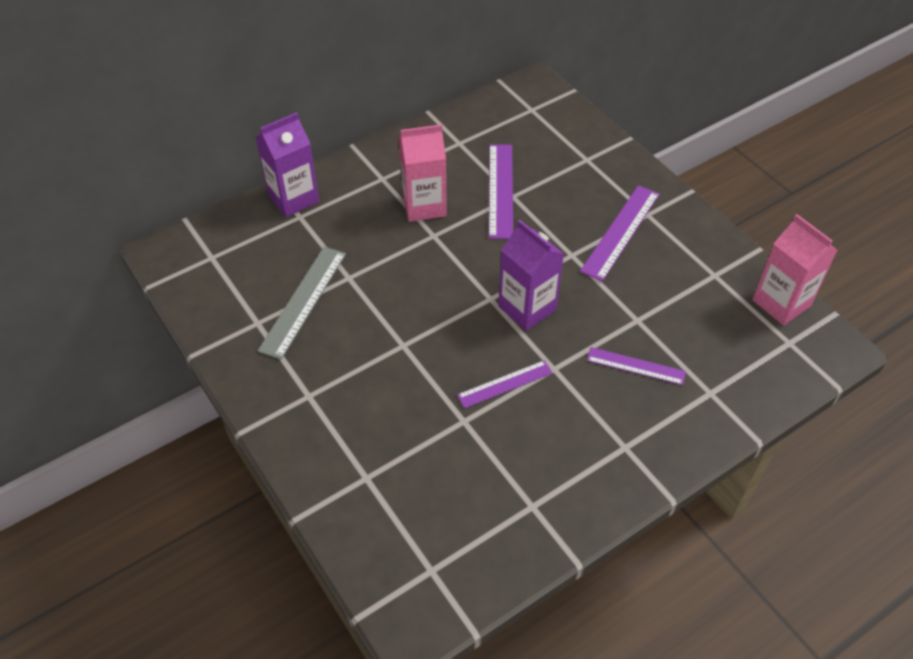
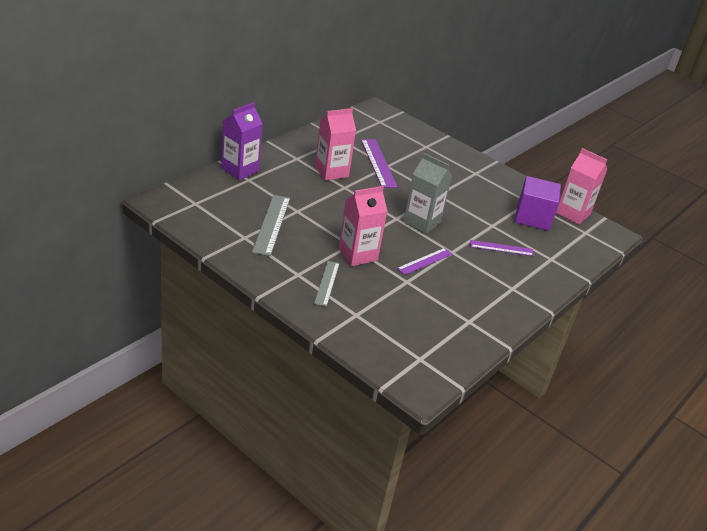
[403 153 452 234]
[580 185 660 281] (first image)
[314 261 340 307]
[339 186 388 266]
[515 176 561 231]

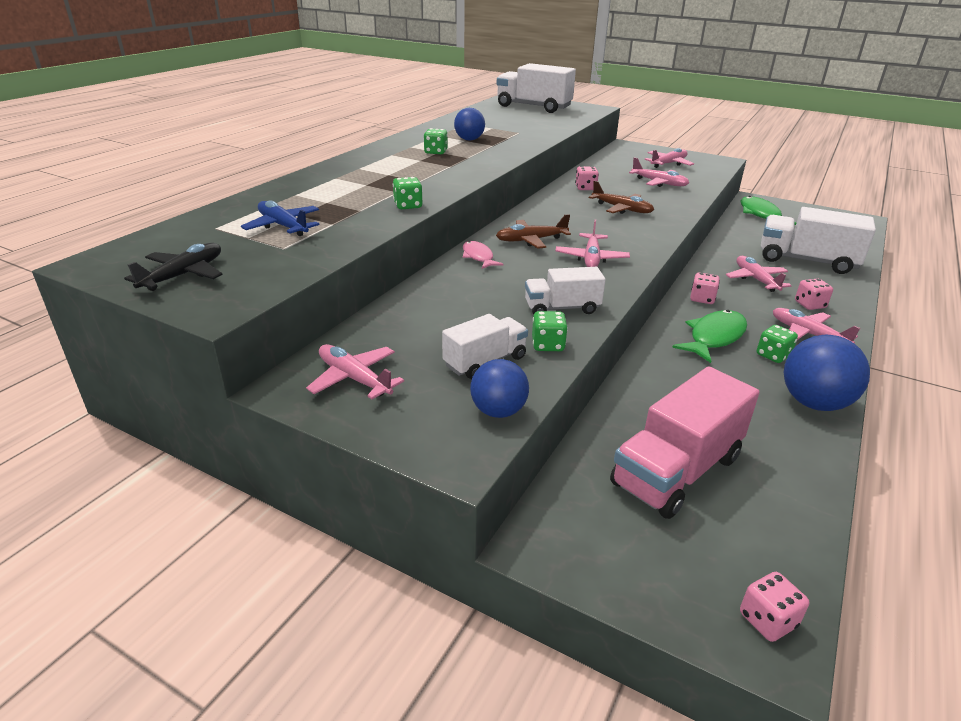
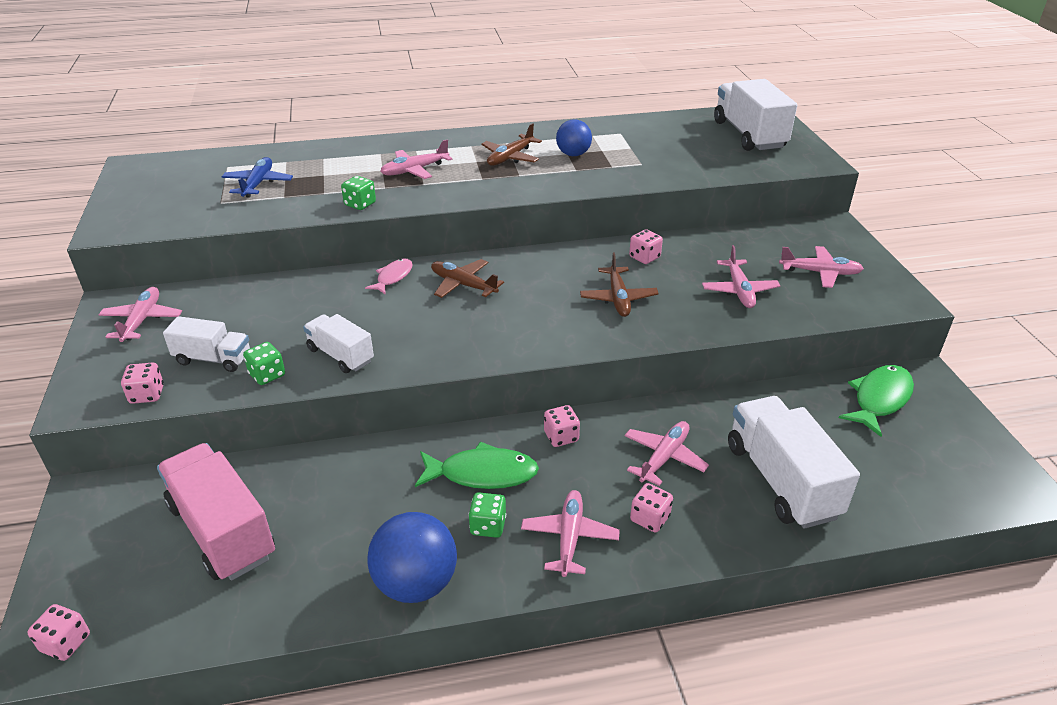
[124 243 223 291] (first image)
[481 123 542 166]
[121 362 164 404]
[380 139 452 179]
[157 443 275 581]

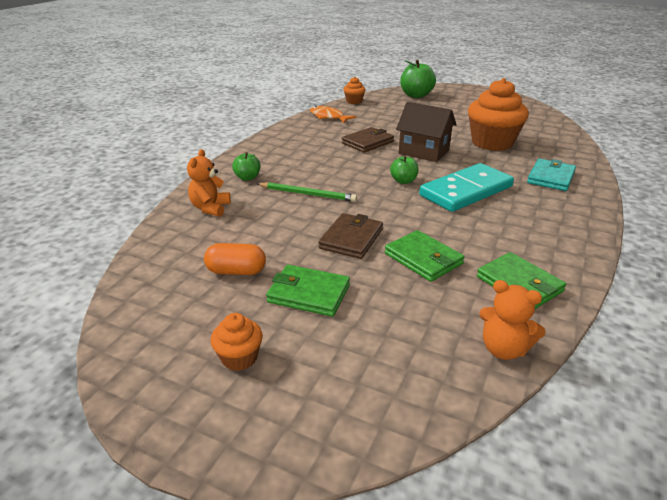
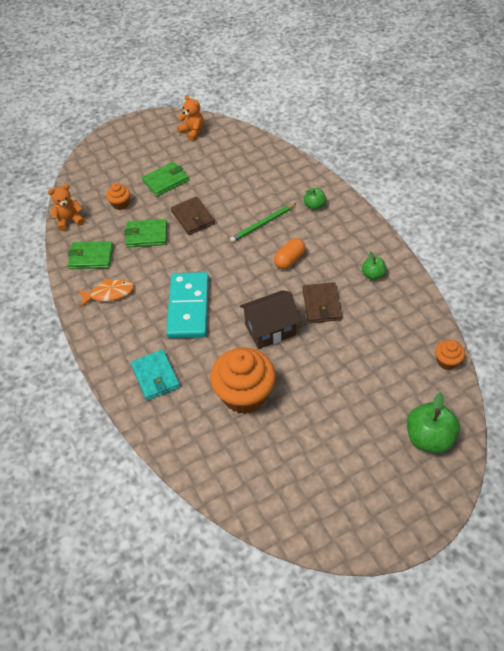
[177 95 204 141]
[274 238 305 269]
[106 183 130 210]
[78 278 134 307]
[362 251 386 280]

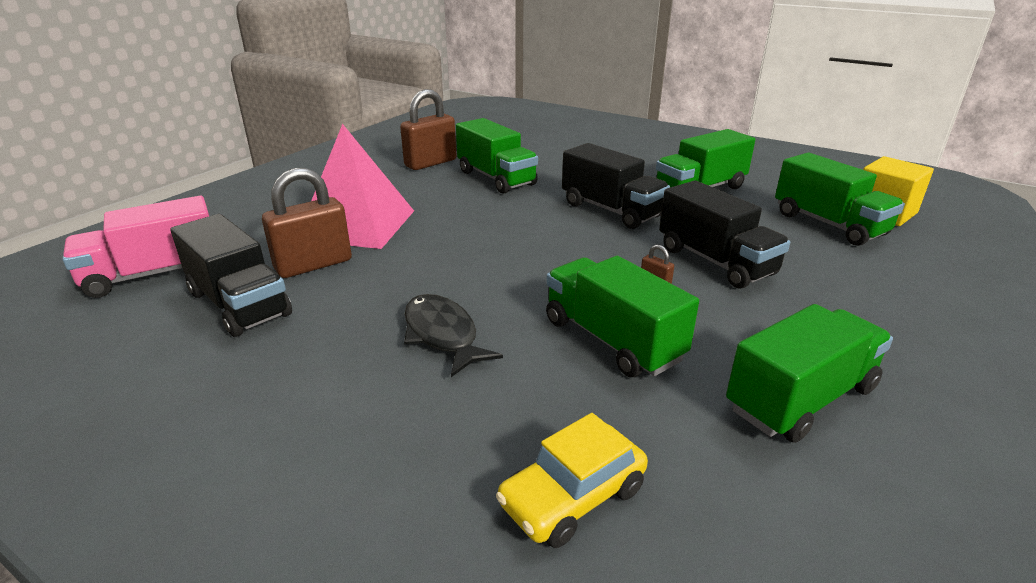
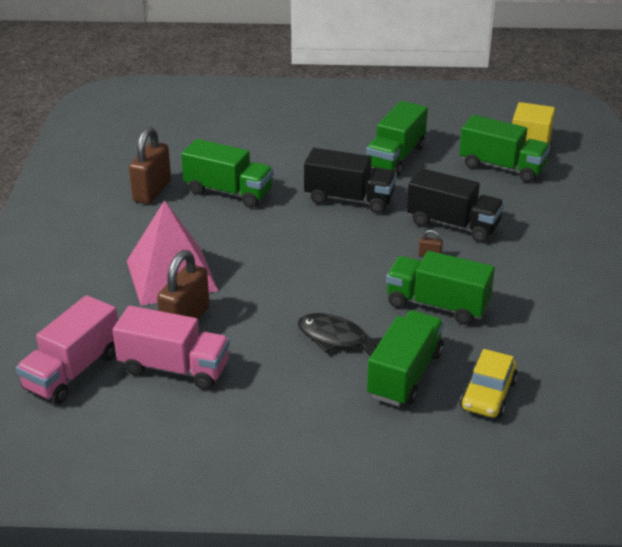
[113 306 230 390]
[367 310 444 406]

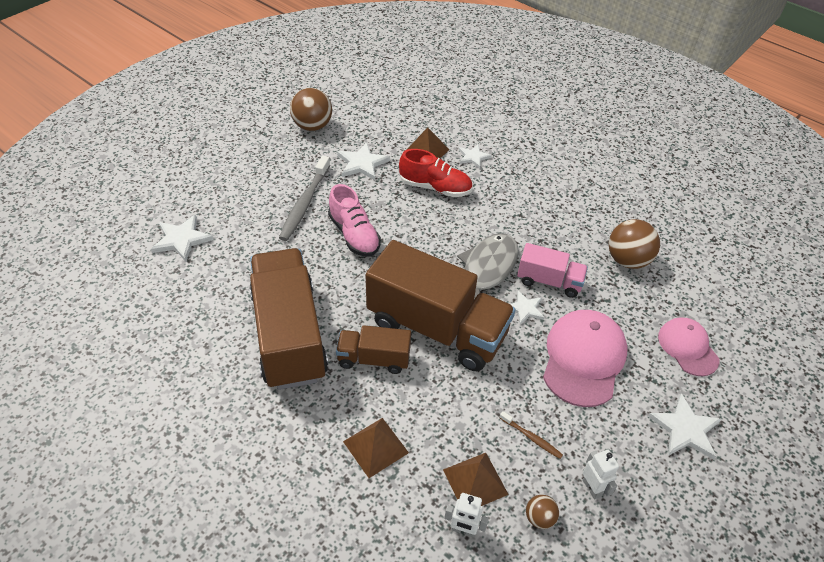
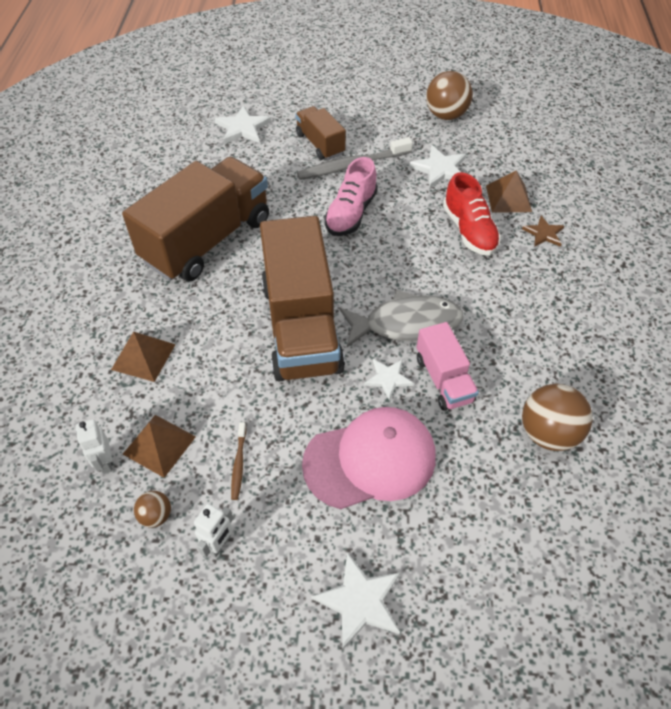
[295 106 346 160]
[522 216 564 247]
[658 317 720 376] (first image)

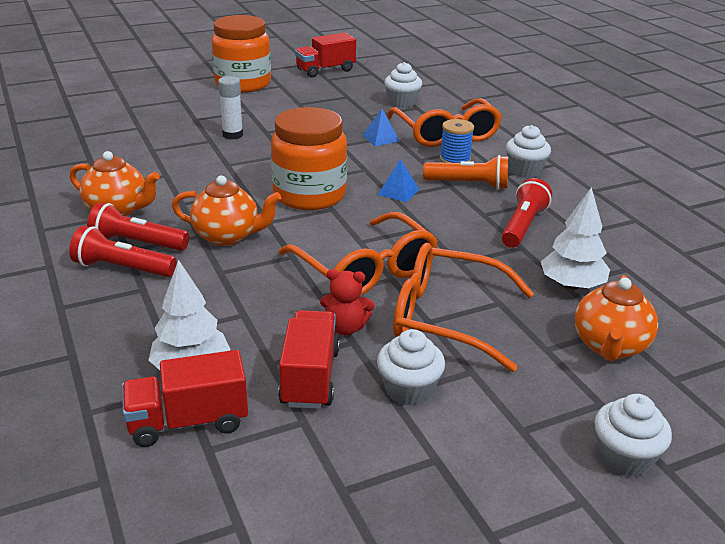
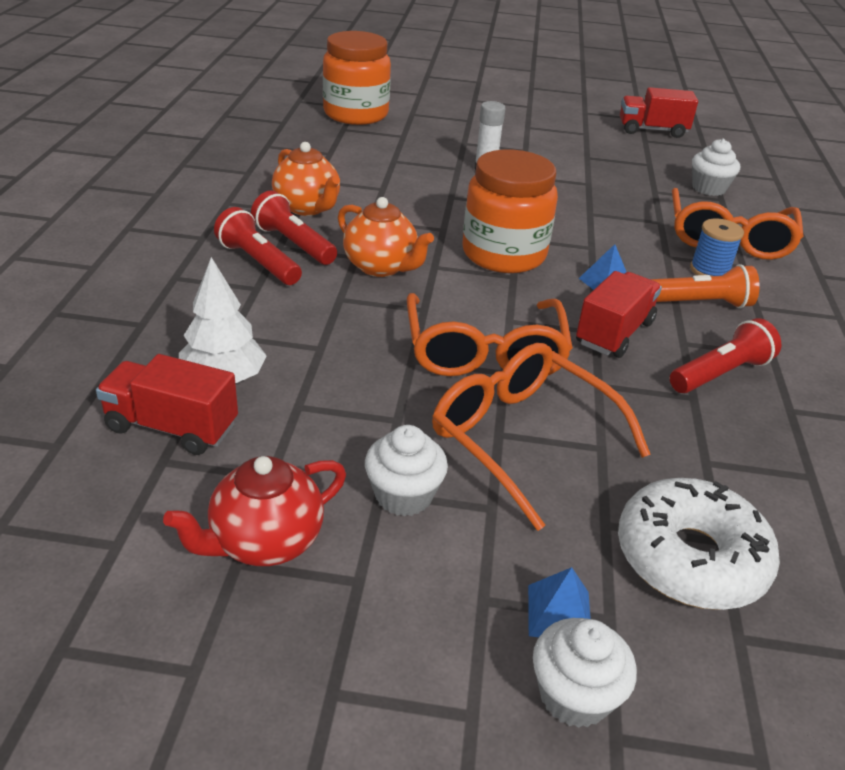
[323 31 391 125]
[576 271 662 358]
[320 269 375 335] (first image)
[528 567 591 637]
[650 264 760 308]
[506 125 551 178] (first image)
[541 187 610 290] (first image)
[618 478 780 610]
[163 456 346 566]

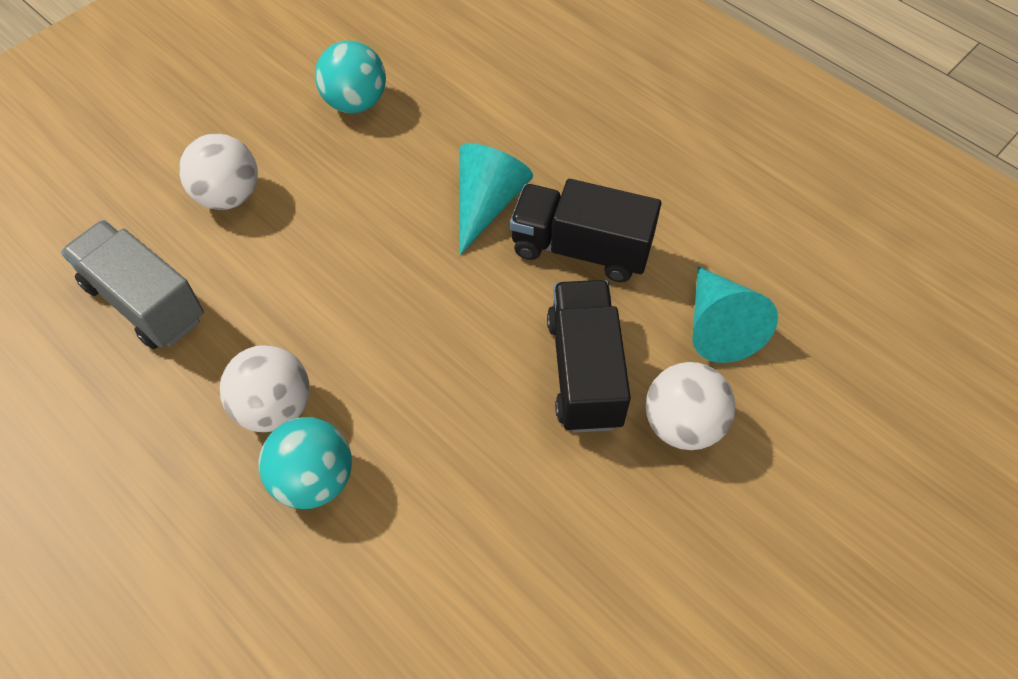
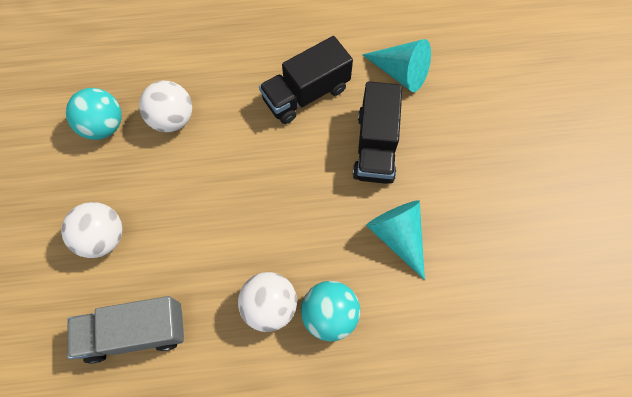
[366 200 425 280]
[353 81 403 184]
[139 81 192 132]

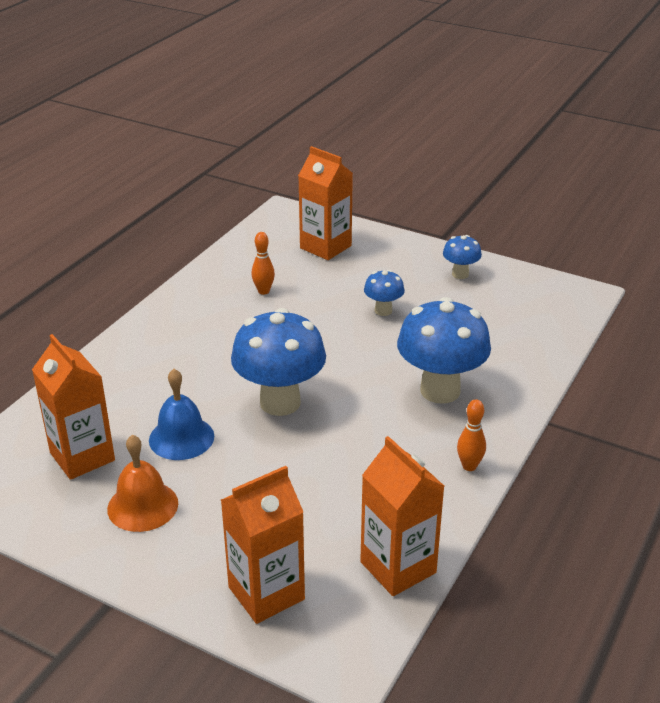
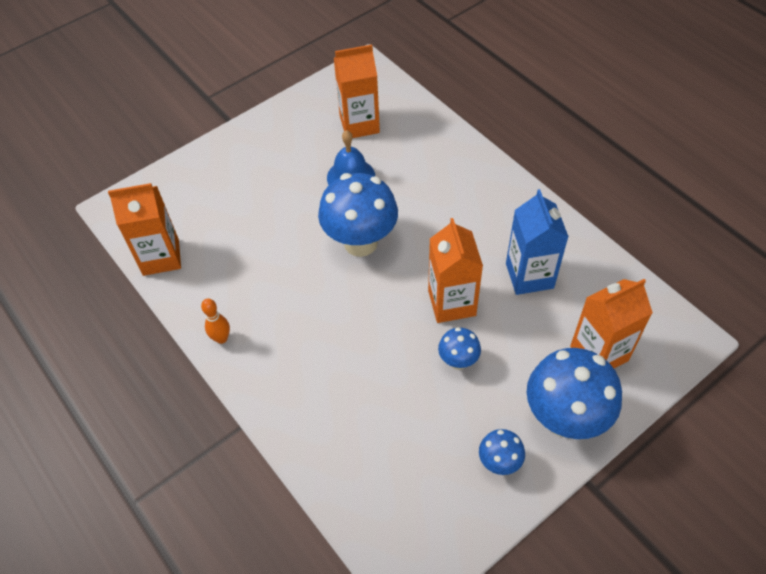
[107 435 178 532] (first image)
[428 218 483 323]
[506 189 569 295]
[527 348 622 439]

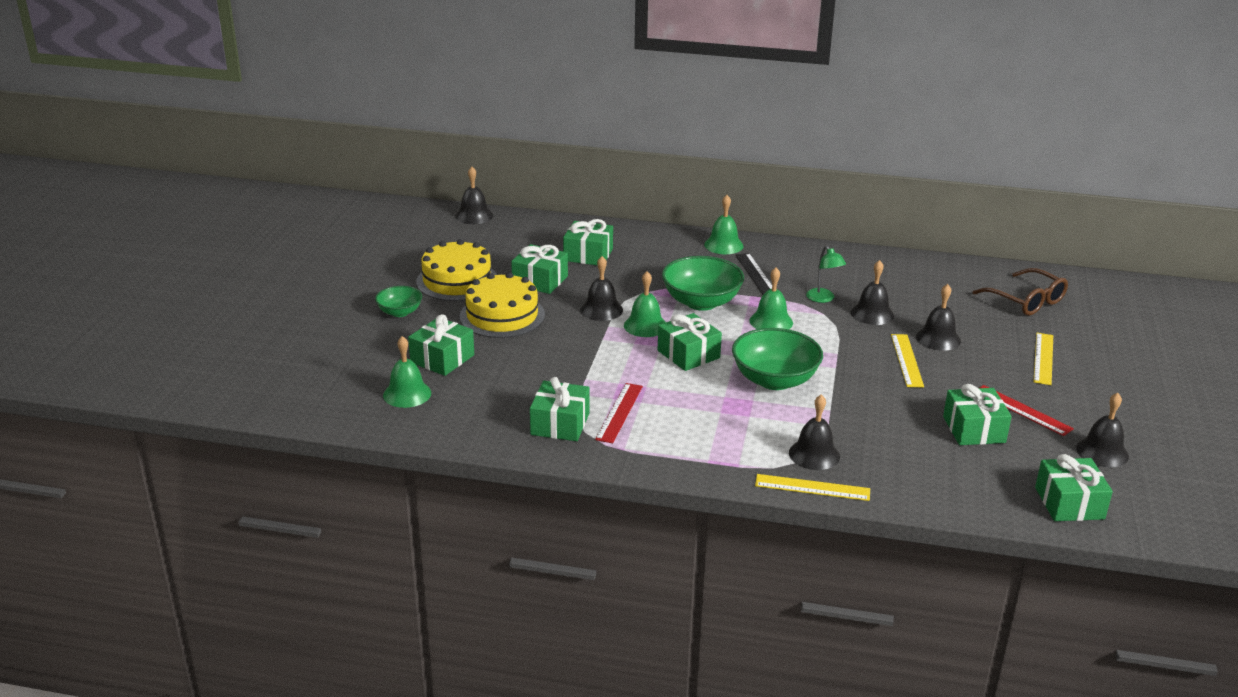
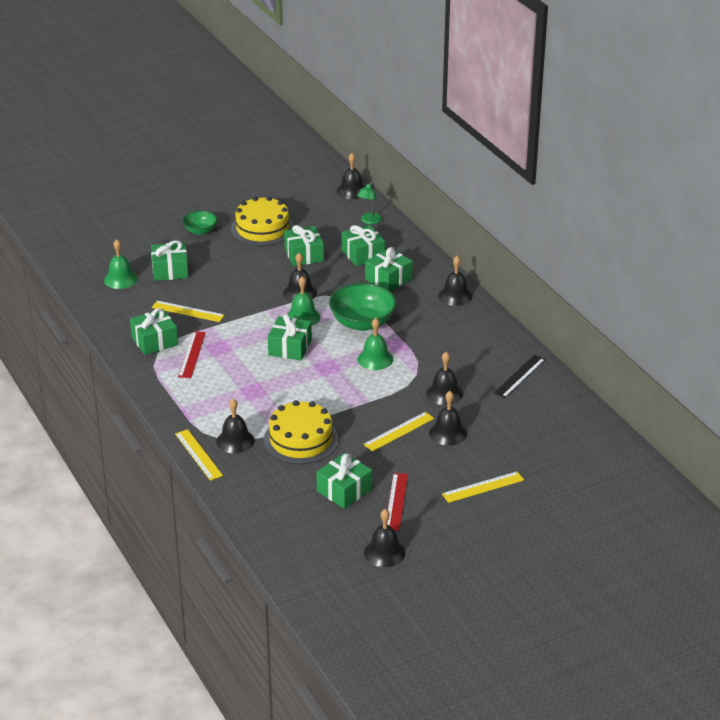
[264 400 339 464]
[178 331 206 378]
[438 256 472 306]
[732 328 823 390] (first image)
[493 355 546 398]
[357 182 382 224]
[973 268 1068 316] (first image)
[365 247 413 291]
[152 301 225 322]

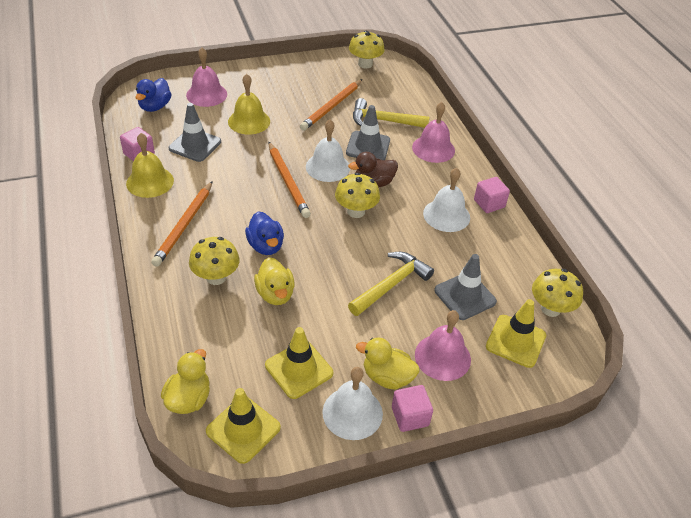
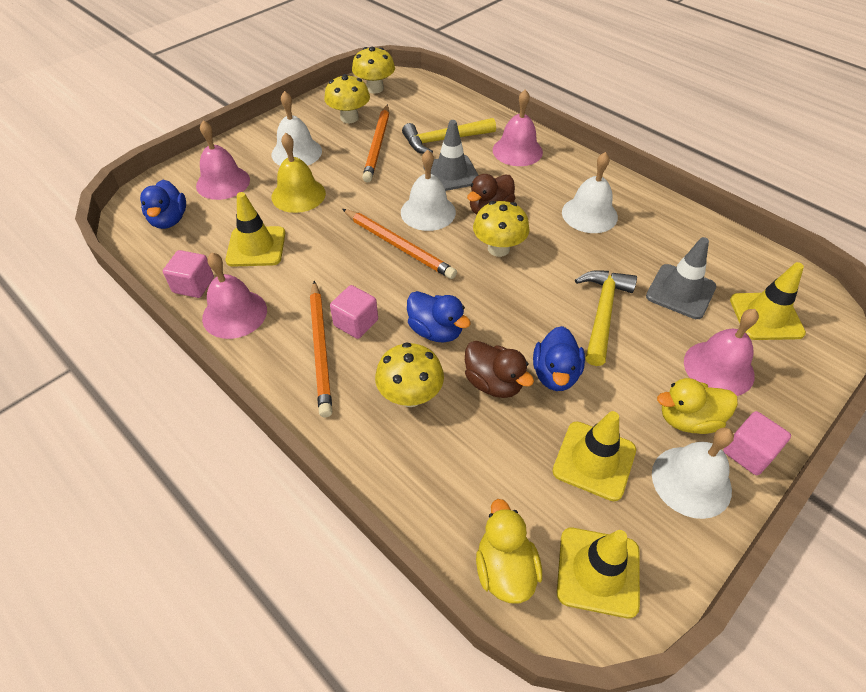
[202 253 267 339]
[226 192 285 267]
[465 341 534 398]
[330 285 378 339]
[324 74 370 123]
[271 91 322 166]
[533 326 585 391]

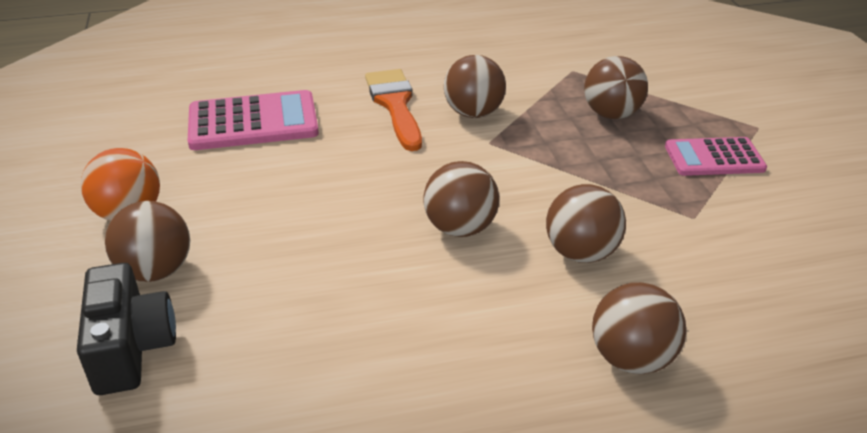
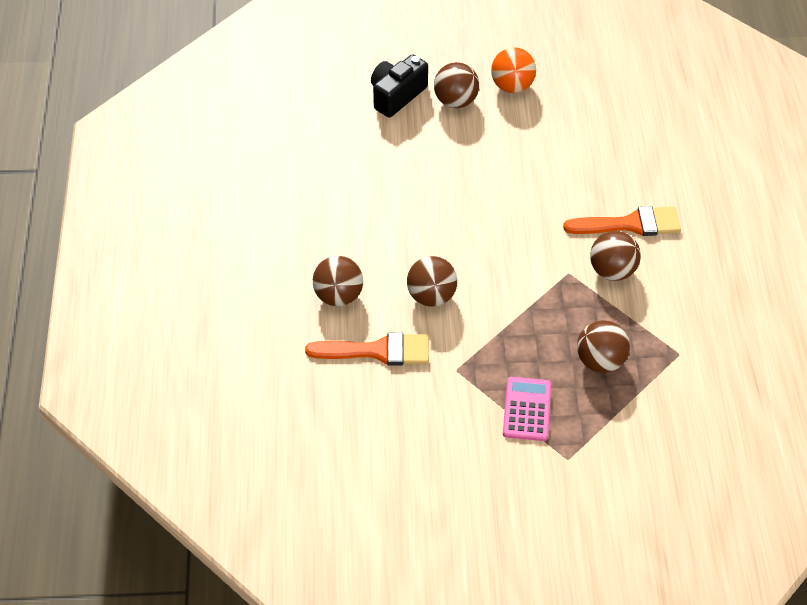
[371 54 428 118]
[188 90 319 150] (first image)
[424 161 499 237] (first image)
[305 332 429 365]

